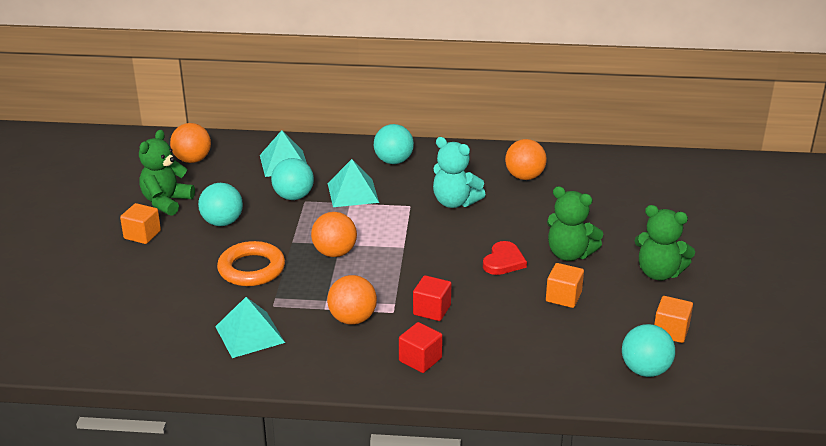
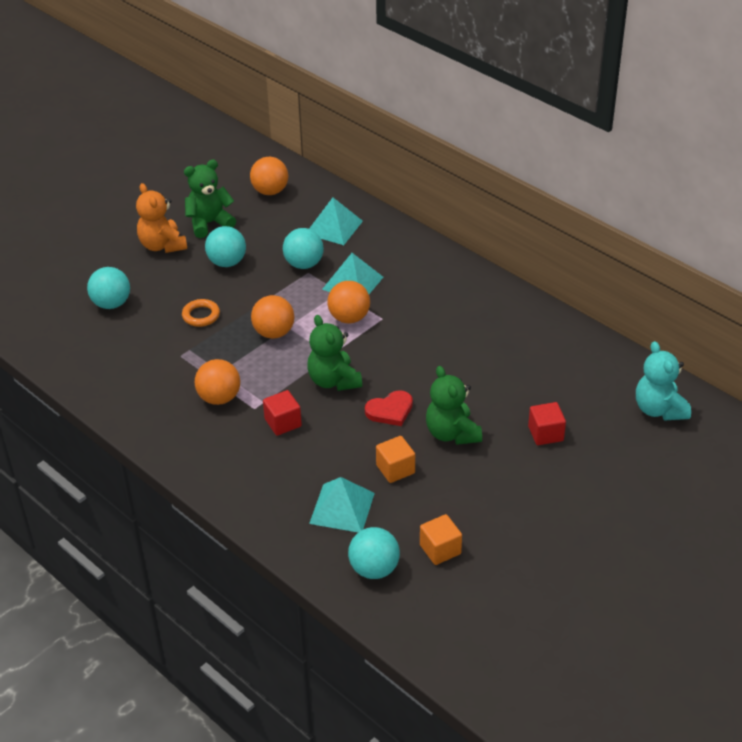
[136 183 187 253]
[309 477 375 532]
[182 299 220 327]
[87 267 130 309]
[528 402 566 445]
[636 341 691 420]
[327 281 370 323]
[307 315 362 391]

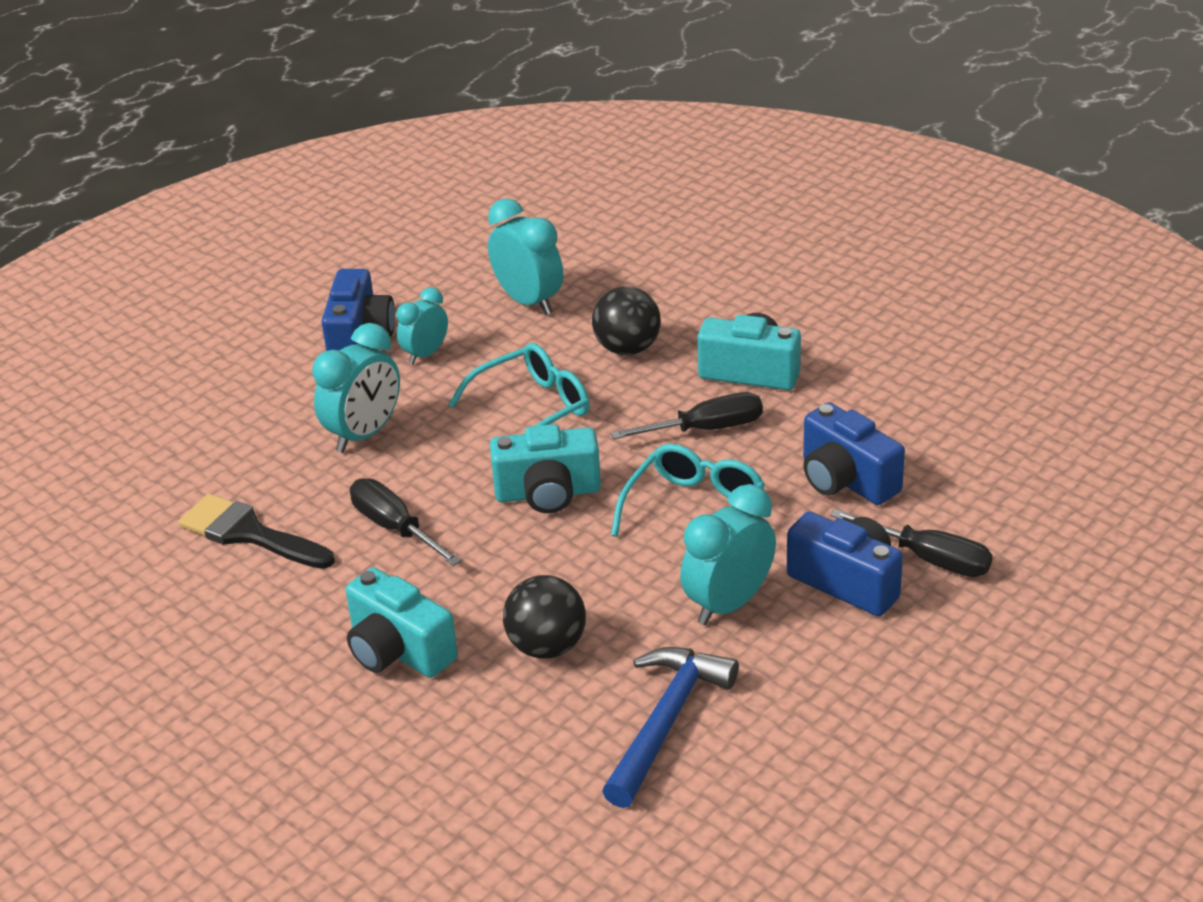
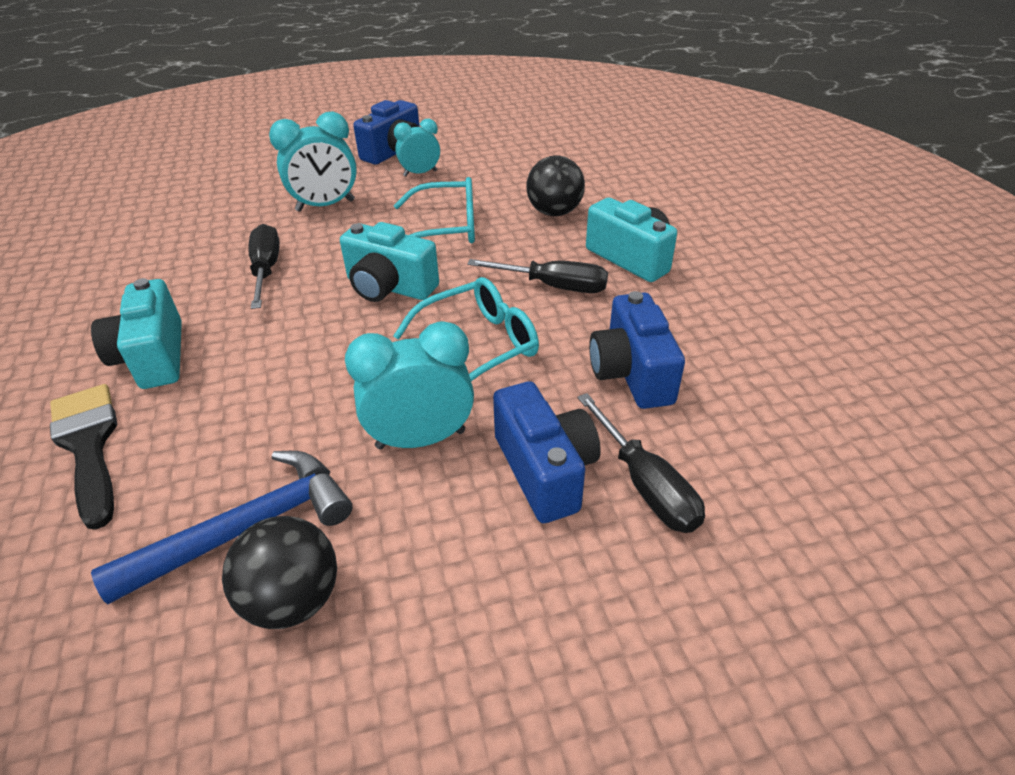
[50 384 117 530]
[488 198 563 315] (first image)
[222 516 337 629]

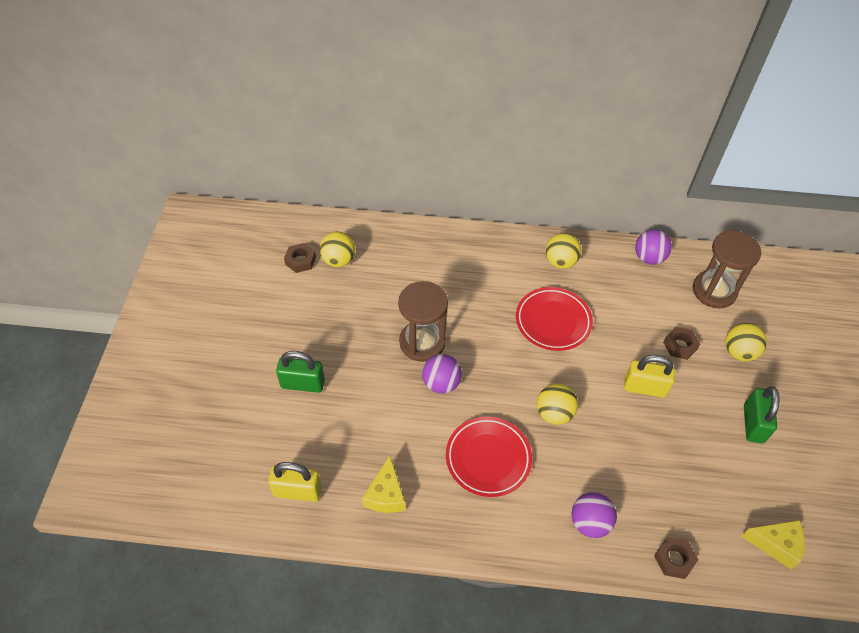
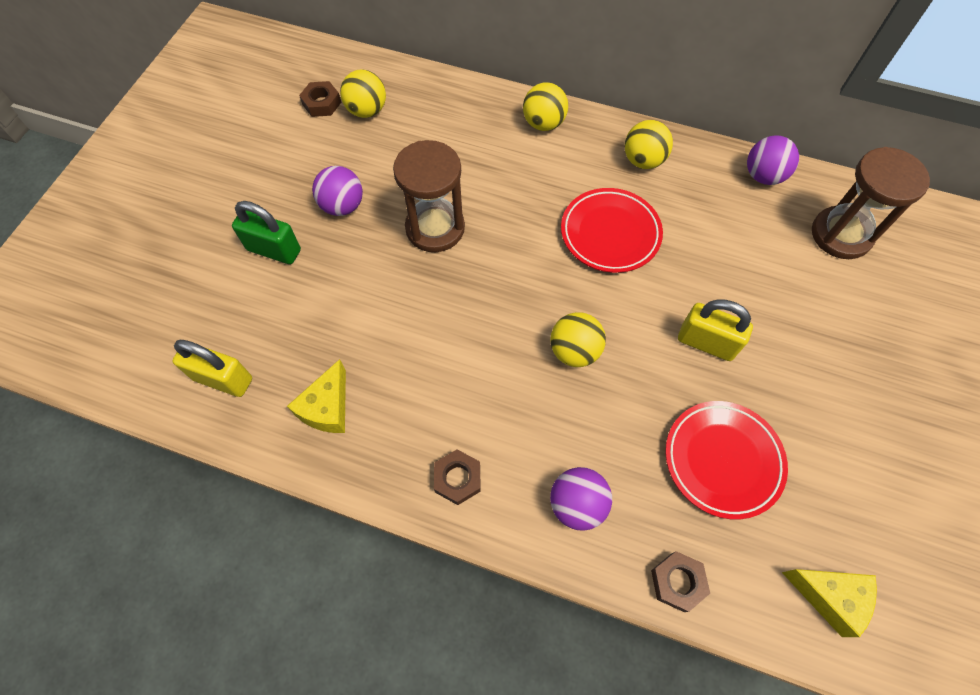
[312 166 363 216]
[665 401 788 520]
[434 449 481 505]
[523 83 568 131]
[744 386 780 443] (first image)

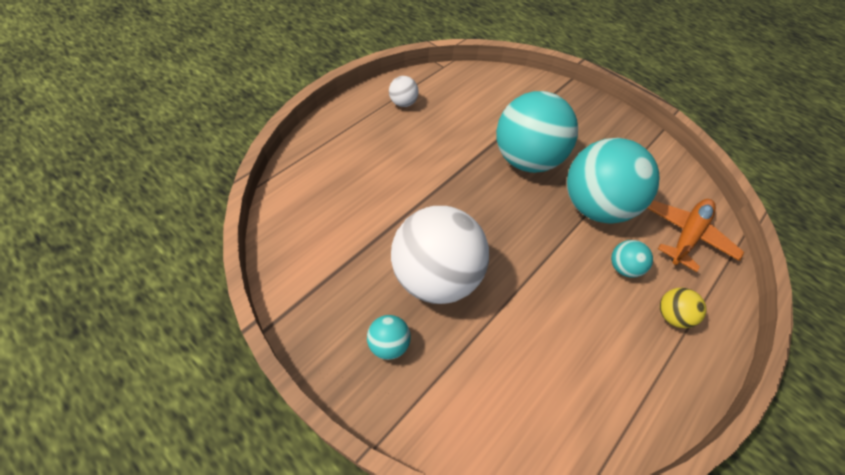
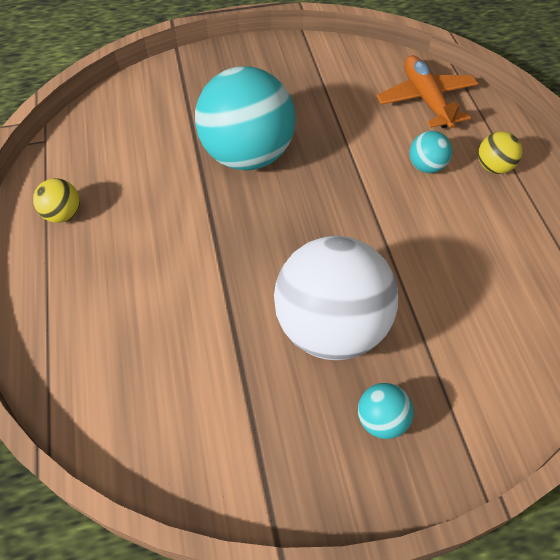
[33 178 80 223]
[567 138 659 224] (first image)

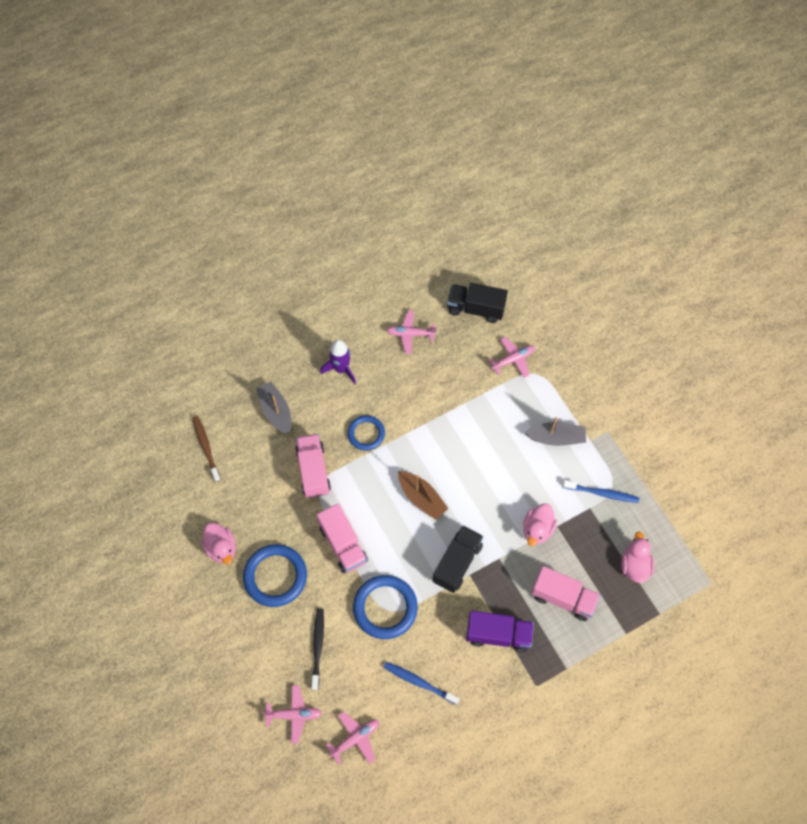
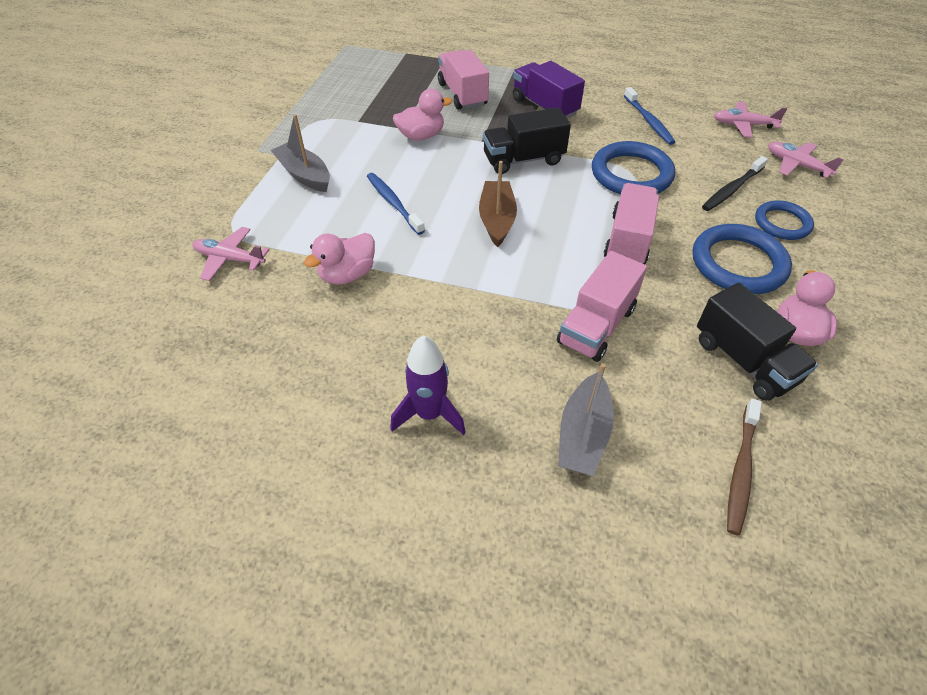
[755 200 814 240]
[386 311 437 354] (first image)
[697 282 818 401]
[367 173 425 235]
[304 233 375 285]

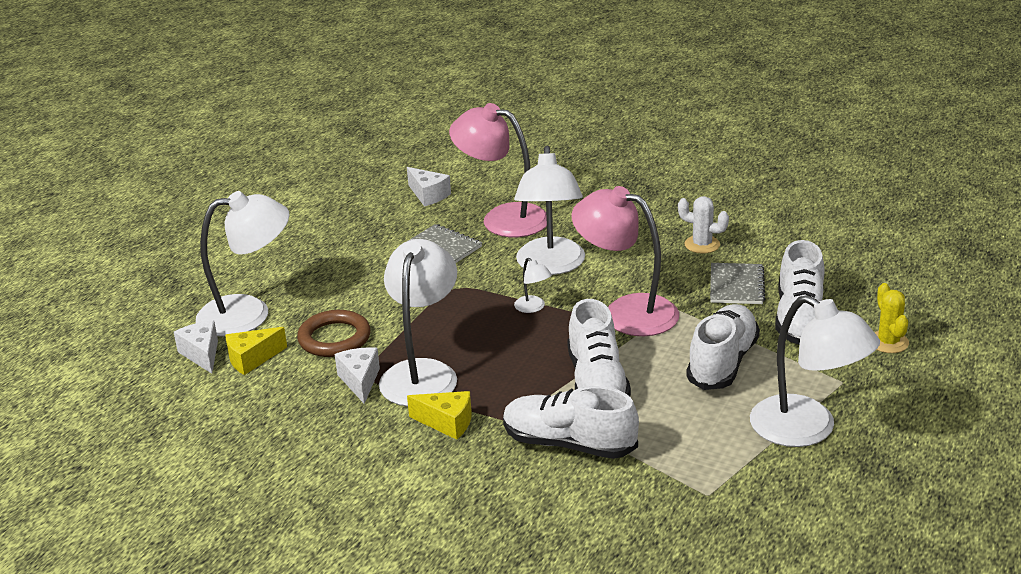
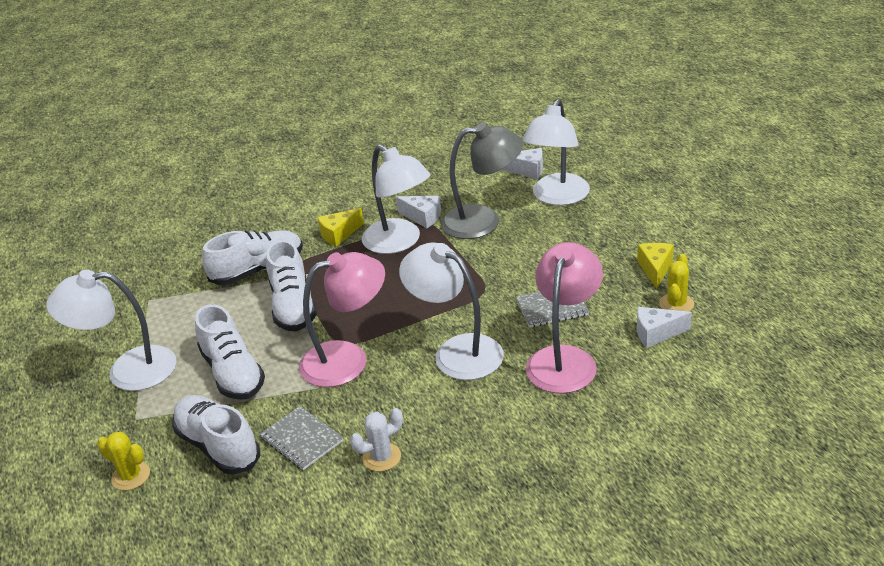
[637 243 674 289]
[441 123 523 239]
[526 242 603 394]
[514 258 552 313] (first image)
[266 240 317 331]
[659 254 694 312]

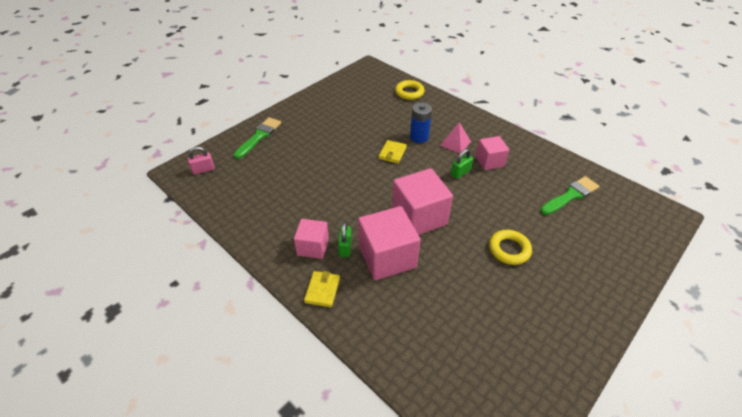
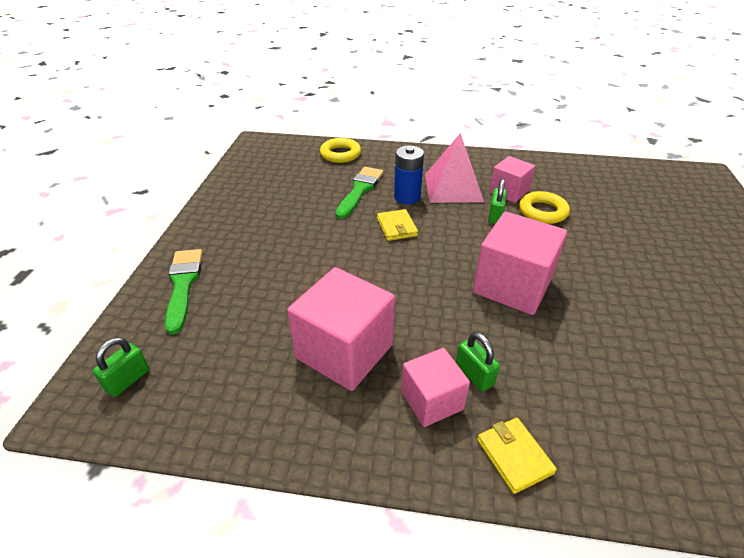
[93 337 149 397]
[287 267 395 391]
[425 133 484 203]
[519 191 570 224]
[335 167 383 219]

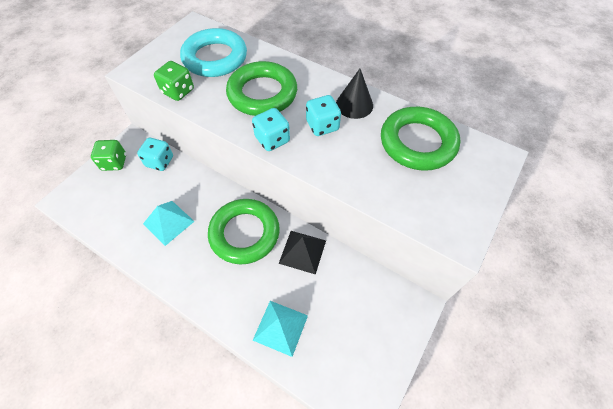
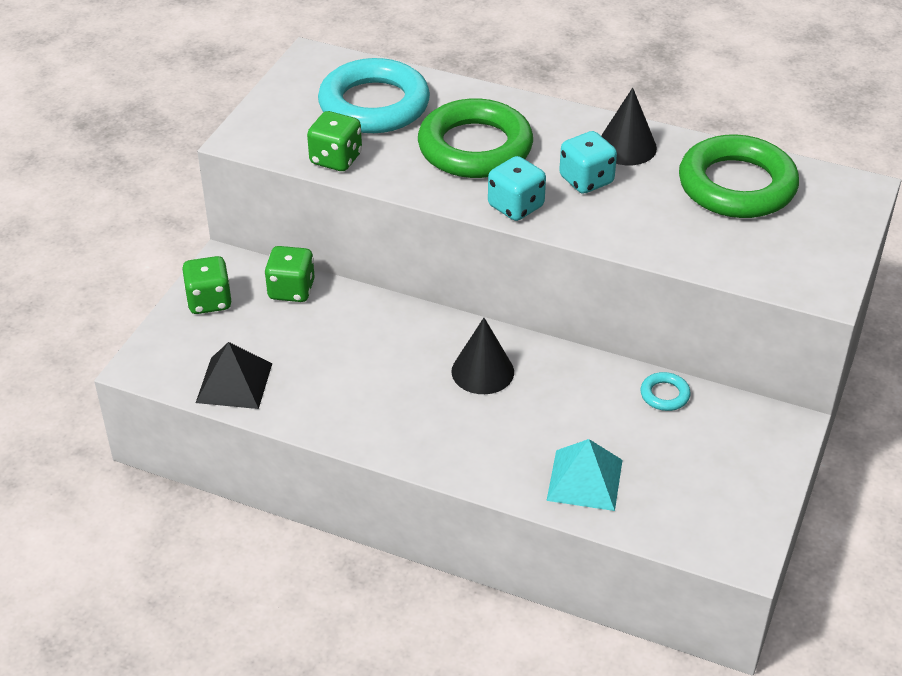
[264 246 315 302]
[143 201 195 246] (first image)
[452 318 514 394]
[196 342 272 409]
[641 372 691 411]

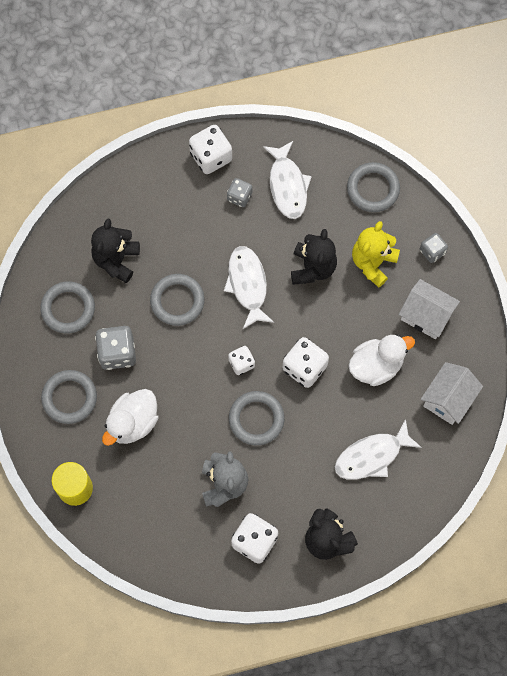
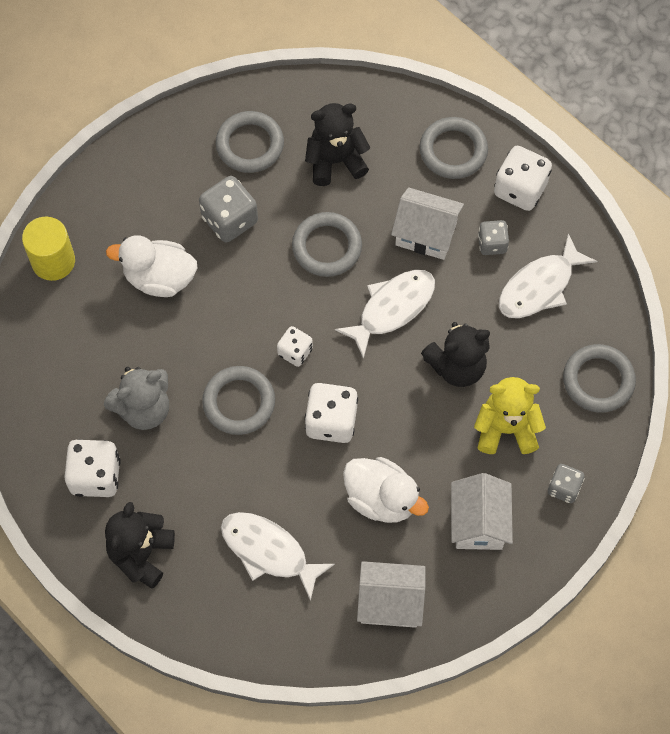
[419 117 488 179]
[391 187 464 260]

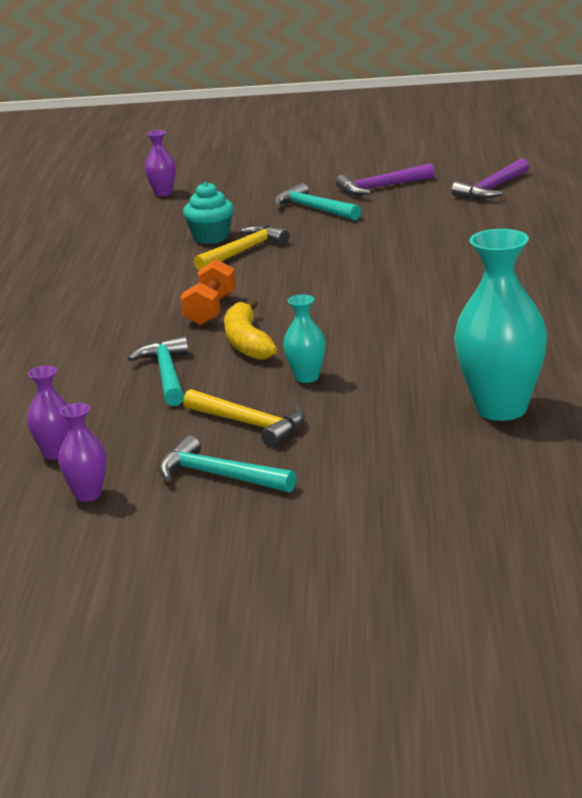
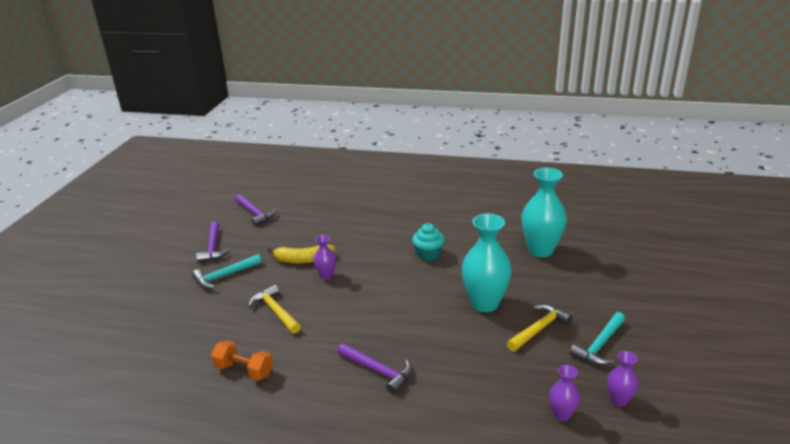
[128 336 189 406] (first image)
[314 235 336 280]
[211 340 273 381]
[412 223 445 261]
[268 244 335 263]
[462 214 512 312]
[338 343 412 394]

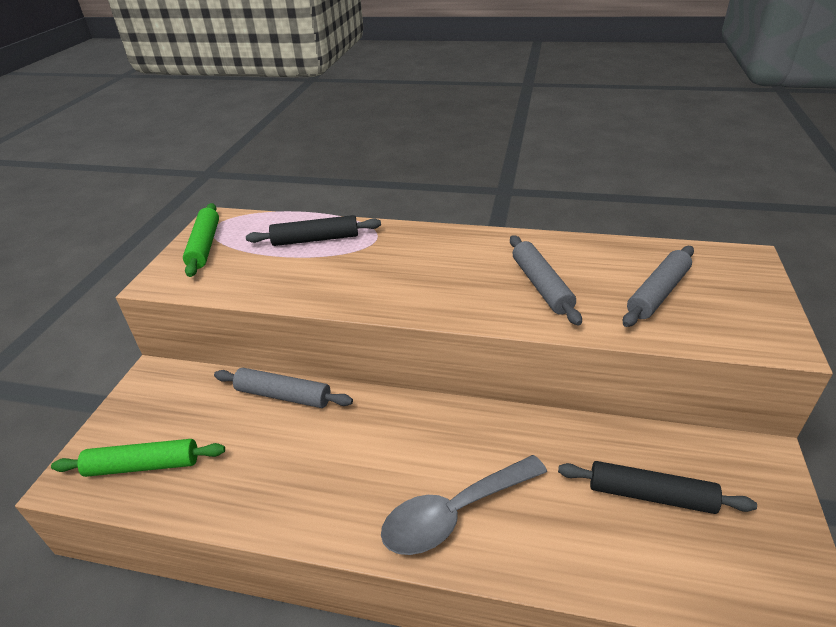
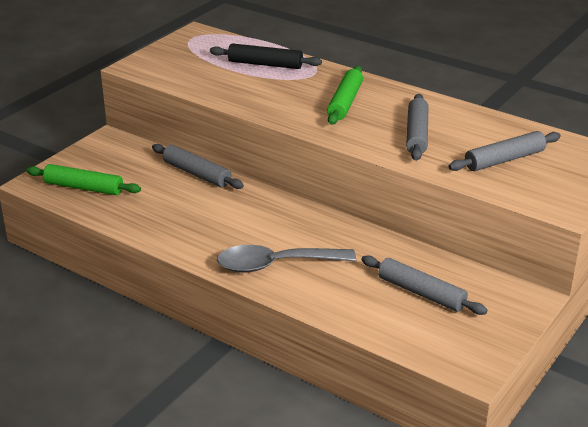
[327 66 363 125]
[361 255 487 315]

